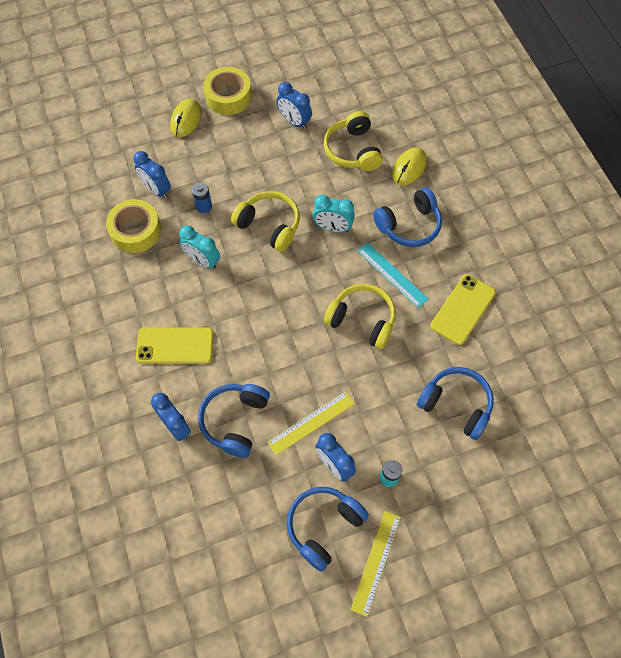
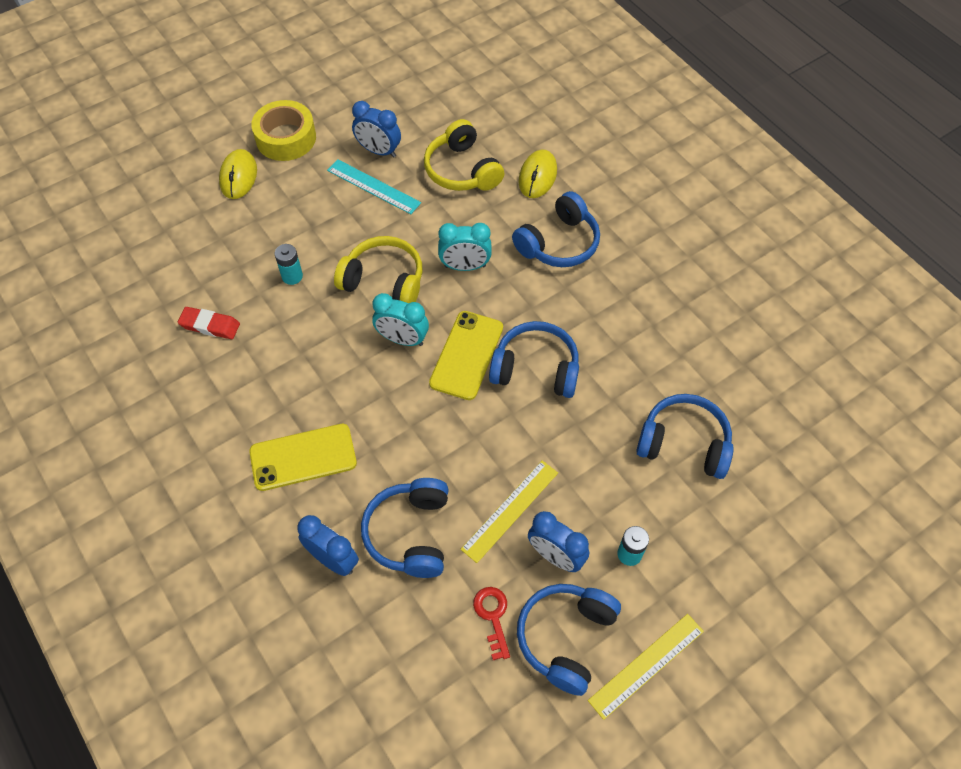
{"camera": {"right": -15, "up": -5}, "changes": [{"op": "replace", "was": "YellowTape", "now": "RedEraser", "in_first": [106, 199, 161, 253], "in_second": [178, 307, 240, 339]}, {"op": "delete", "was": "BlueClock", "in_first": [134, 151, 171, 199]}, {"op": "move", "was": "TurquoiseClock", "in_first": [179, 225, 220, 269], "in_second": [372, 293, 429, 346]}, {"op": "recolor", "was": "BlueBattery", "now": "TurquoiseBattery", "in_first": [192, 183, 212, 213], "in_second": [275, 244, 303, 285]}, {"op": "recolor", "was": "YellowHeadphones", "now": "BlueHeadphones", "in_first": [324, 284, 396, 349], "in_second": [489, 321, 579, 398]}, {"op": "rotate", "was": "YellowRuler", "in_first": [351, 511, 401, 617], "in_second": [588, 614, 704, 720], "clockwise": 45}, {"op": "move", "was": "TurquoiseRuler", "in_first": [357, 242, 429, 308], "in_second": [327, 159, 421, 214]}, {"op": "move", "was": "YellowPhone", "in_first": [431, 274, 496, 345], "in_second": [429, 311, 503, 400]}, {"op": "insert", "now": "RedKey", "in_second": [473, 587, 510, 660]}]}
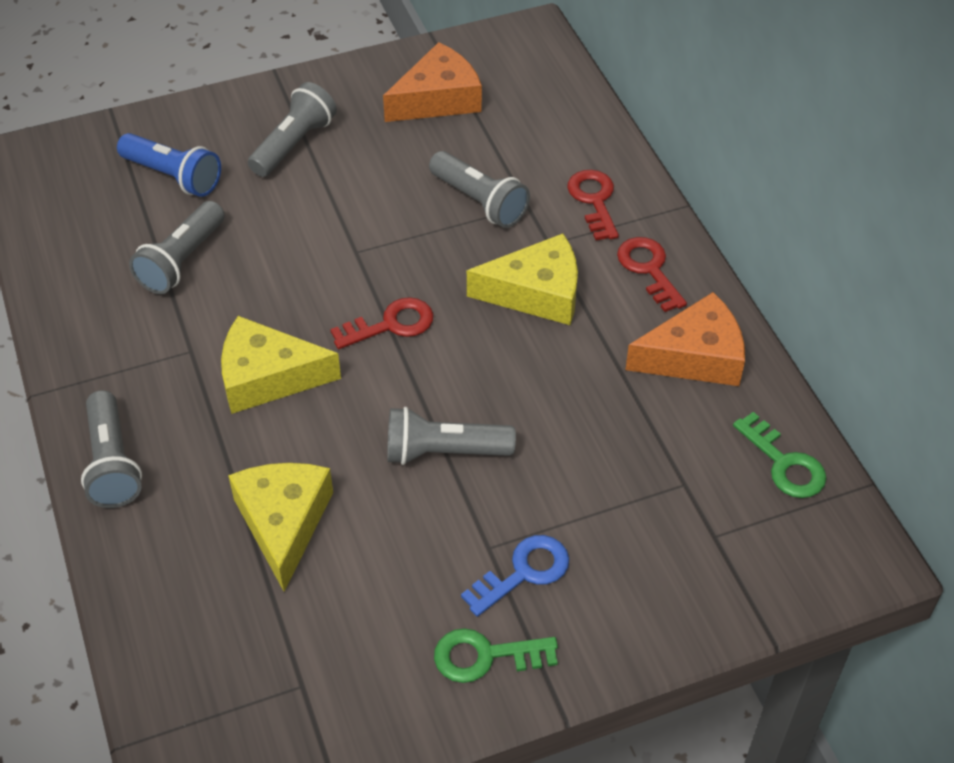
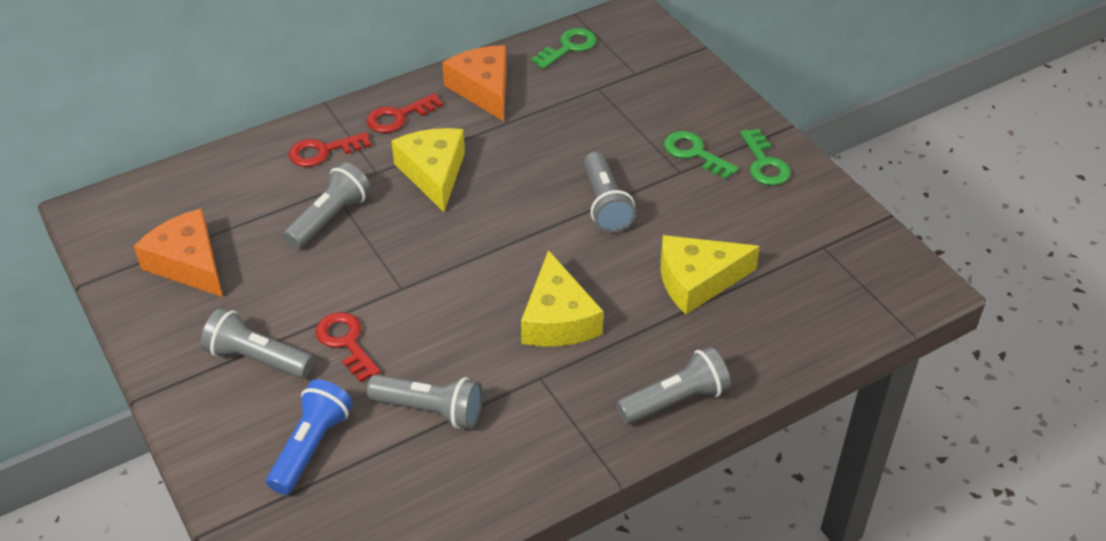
{"camera": {"right": -100, "up": -5}, "changes": [{"op": "move", "was": "RedKey", "in_first": [330, 297, 434, 349], "in_second": [316, 312, 381, 382]}, {"op": "recolor", "was": "BlueKey", "now": "GreenKey", "in_first": [461, 535, 569, 617], "in_second": [664, 131, 738, 179]}]}
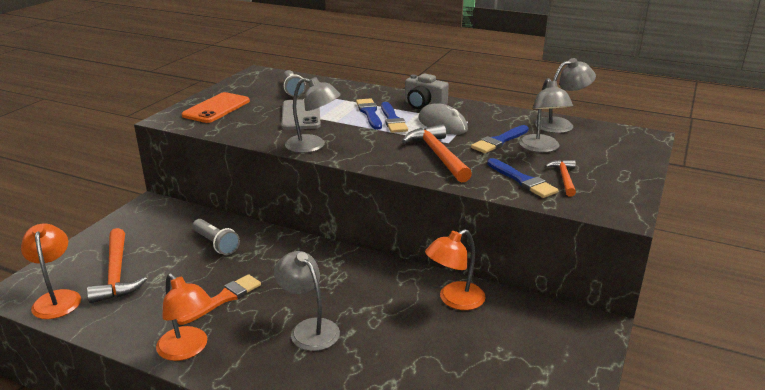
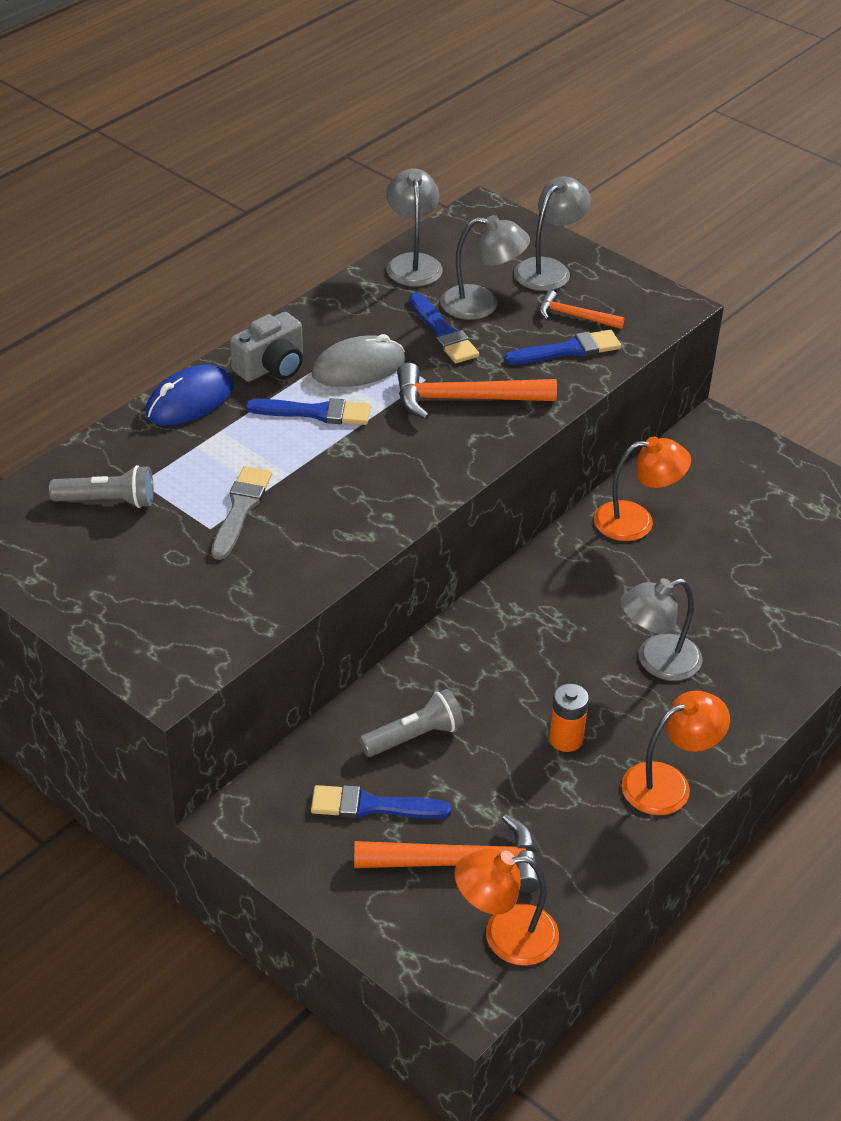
{"camera": {"right": -75, "up": 15}, "changes": [{"op": "replace", "was": "OrangeBrush", "now": "OrangeBattery", "in_first": [177, 274, 261, 325], "in_second": [549, 684, 589, 752]}, {"op": "delete", "was": "OrangePhone", "in_first": [182, 92, 250, 123]}, {"op": "replace", "was": "GreyPhone", "now": "GreyBrush", "in_first": [281, 99, 321, 130], "in_second": [211, 466, 272, 560]}, {"op": "move", "was": "GreyLamp", "in_first": [285, 77, 341, 153], "in_second": [514, 176, 591, 291]}, {"op": "move", "was": "BlueBrush", "in_first": [356, 98, 382, 130], "in_second": [311, 785, 451, 819]}, {"op": "rotate", "was": "OrangeLamp", "in_first": [425, 229, 486, 310], "in_second": [594, 437, 691, 541], "clockwise": -75}, {"op": "insert", "now": "BlueMouse", "in_second": [146, 365, 233, 425]}]}
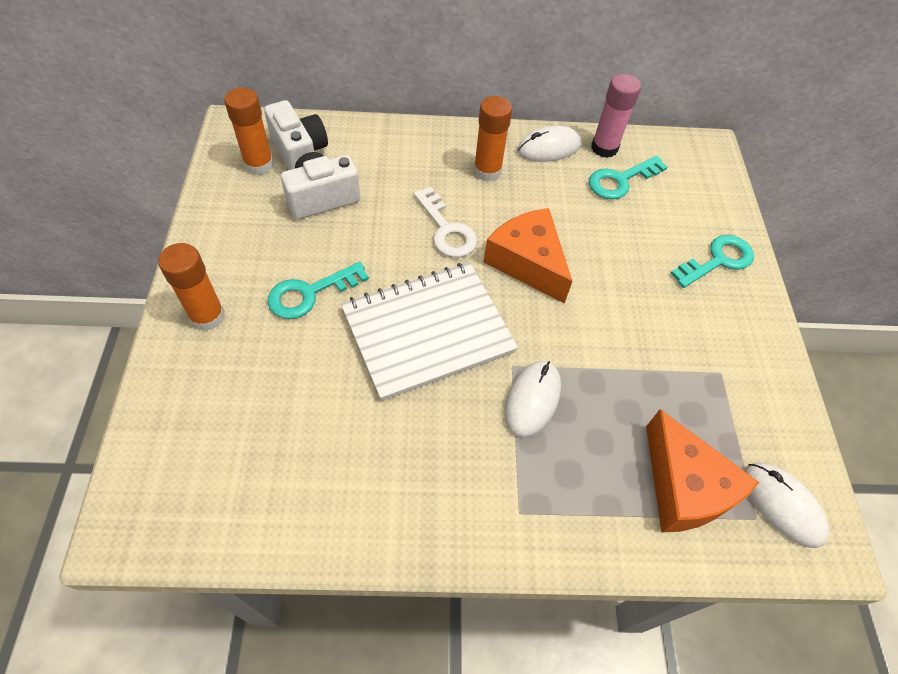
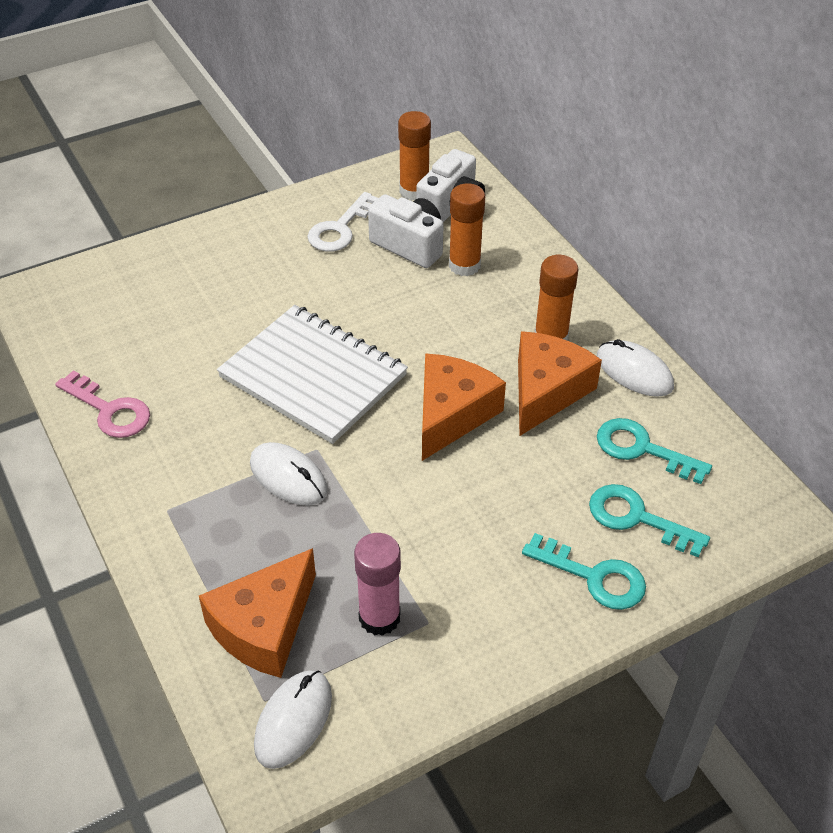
{"camera": {"right": 65, "up": -10}, "changes": [{"op": "move", "was": "OrangeGlueStick", "in_first": [158, 243, 225, 331], "in_second": [449, 183, 485, 276]}, {"op": "move", "was": "TurquoiseKey", "in_first": [267, 262, 369, 319], "in_second": [589, 484, 710, 557]}, {"op": "move", "was": "WhiteKey", "in_first": [413, 187, 477, 257], "in_second": [307, 192, 378, 252]}, {"op": "rotate", "was": "WhiteMouse", "in_first": [505, 361, 561, 438], "in_second": [250, 442, 328, 506], "clockwise": 45}, {"op": "move", "was": "PinkGlueStick", "in_first": [591, 74, 641, 158], "in_second": [354, 533, 401, 636]}, {"op": "insert", "now": "PinkKey", "in_second": [55, 370, 150, 438]}, {"op": "insert", "now": "OrangeCheese", "in_second": [518, 331, 602, 436]}]}
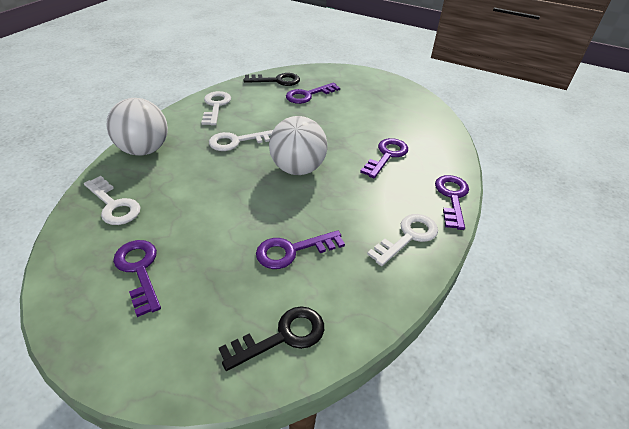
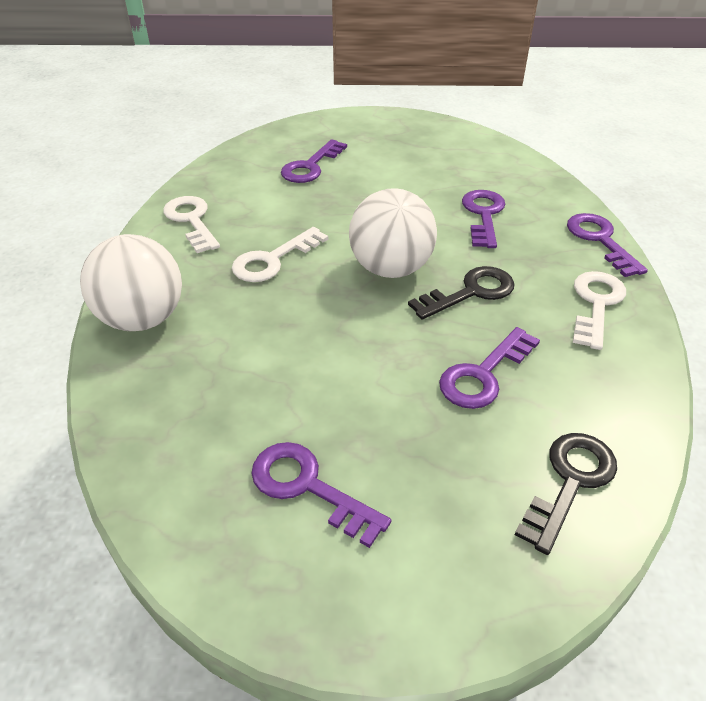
{"camera": {"right": -25, "up": 0}, "changes": [{"op": "delete", "was": "WhiteKey", "in_first": [84, 176, 141, 225]}, {"op": "move", "was": "BlackKey", "in_first": [244, 73, 300, 86], "in_second": [408, 266, 515, 320]}]}
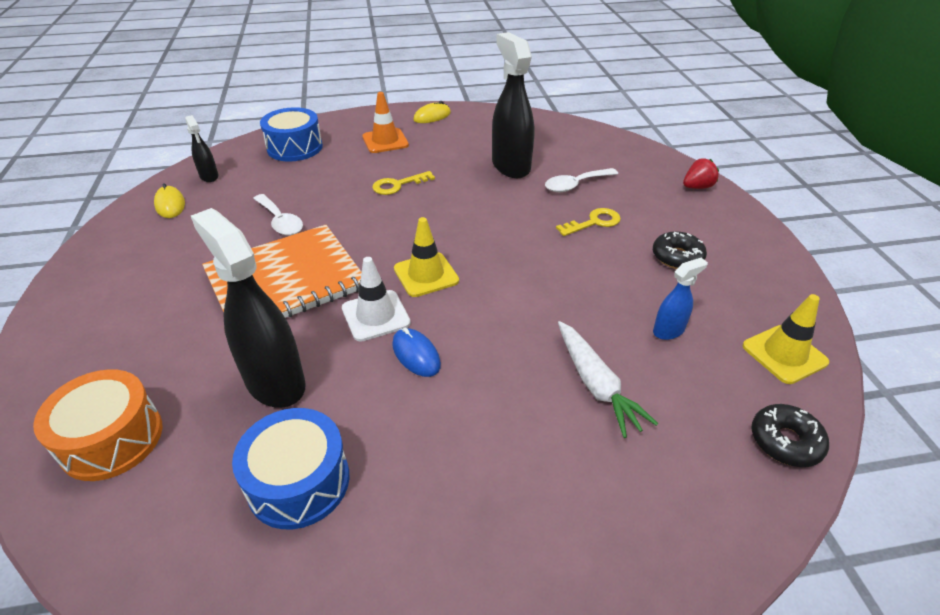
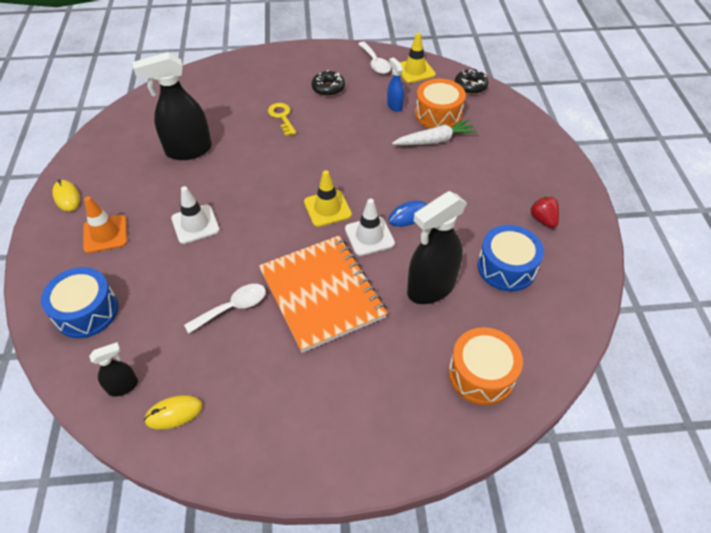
{"camera": {"right": -85, "up": 10}, "changes": [{"op": "replace", "was": "YellowKey", "now": "WhiteTrafficCone", "in_first": [372, 171, 435, 195], "in_second": [171, 186, 220, 244]}, {"op": "move", "was": "WhiteSpoon", "in_first": [545, 168, 618, 192], "in_second": [358, 42, 391, 74]}, {"op": "move", "was": "RedStrawberry", "in_first": [683, 158, 719, 189], "in_second": [530, 197, 559, 228]}, {"op": "insert", "now": "OrangeDrum", "in_second": [415, 79, 466, 129]}]}
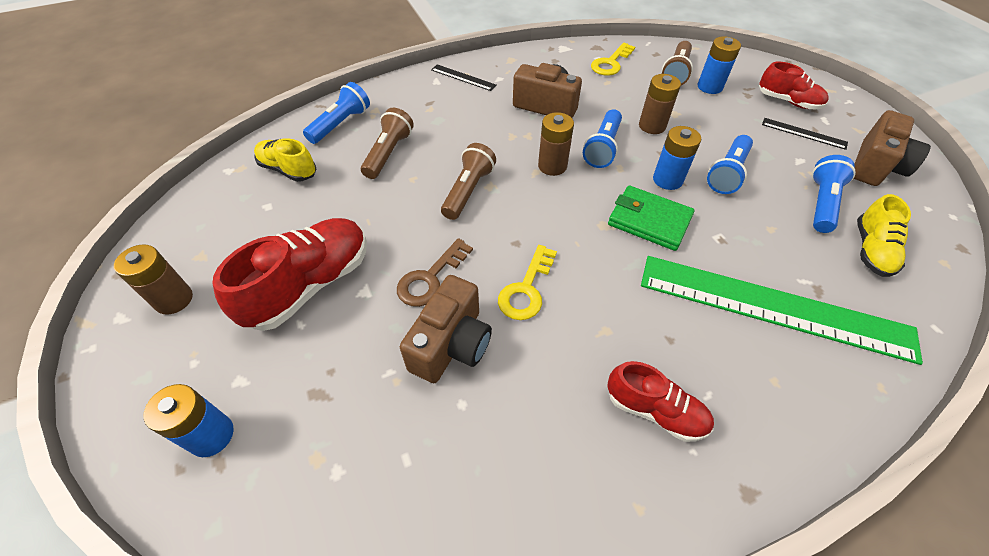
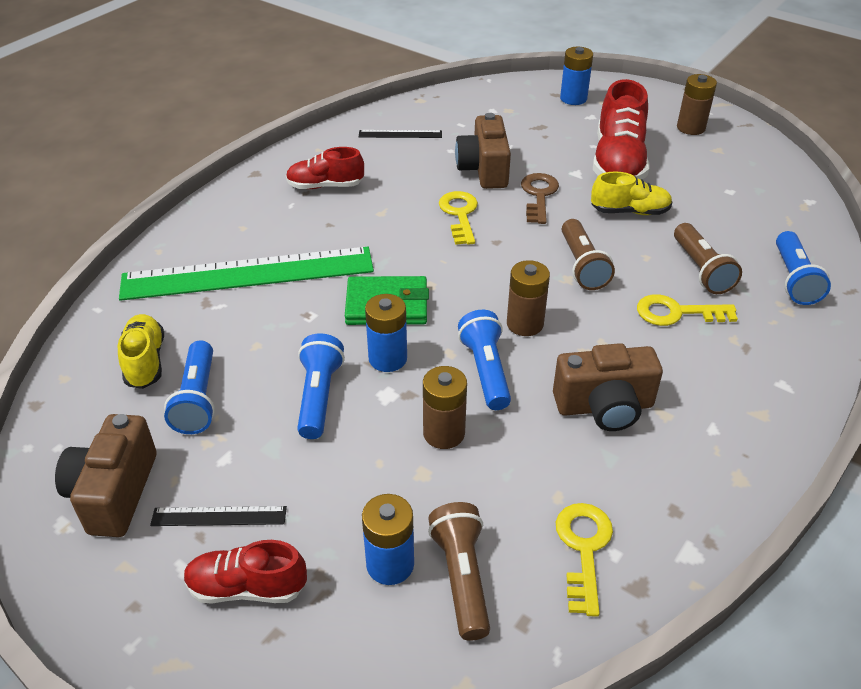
{"camera": {"right": 150, "up": -10}, "changes": [{"op": "move", "was": "YellowShoe", "in_first": [254, 138, 316, 182], "in_second": [591, 171, 672, 215]}, {"op": "move", "was": "BlackRuler", "in_first": [431, 64, 497, 91], "in_second": [359, 130, 442, 138]}, {"op": "insert", "now": "YellowKey", "in_second": [637, 294, 738, 326]}]}
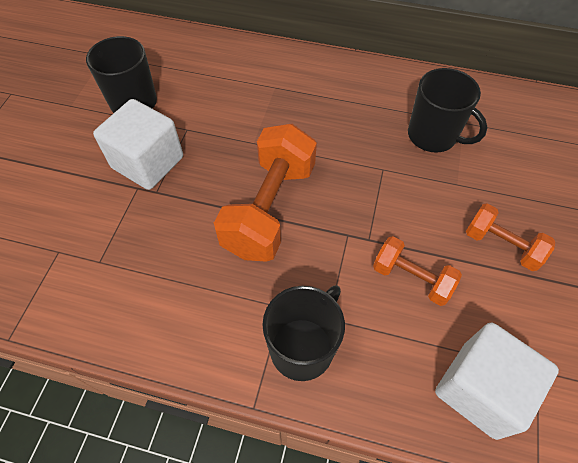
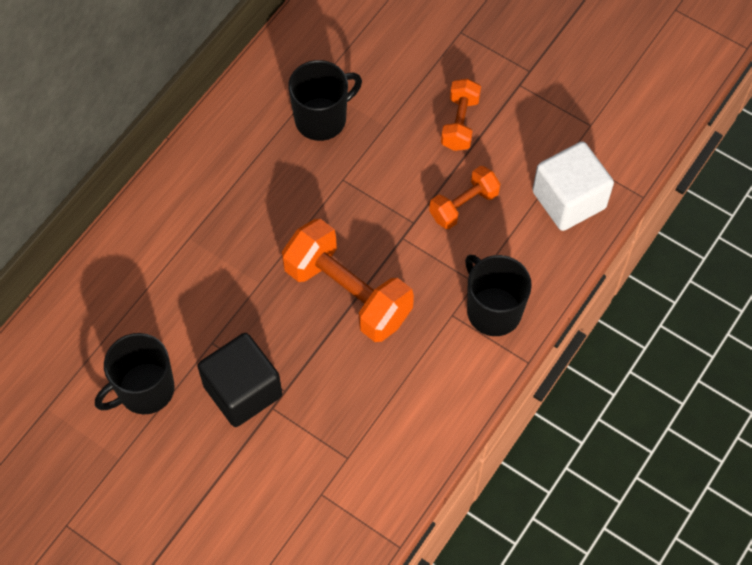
{"camera": {"right": -70, "up": 5}, "changes": [{"op": "recolor", "was": "WhiteCube", "now": "BlackCube", "in_first": [93, 99, 183, 190], "in_second": [197, 333, 282, 427]}, {"op": "rotate", "was": "OrangeDumbbell", "in_first": [466, 203, 555, 271], "in_second": [441, 78, 481, 151], "clockwise": -45}]}
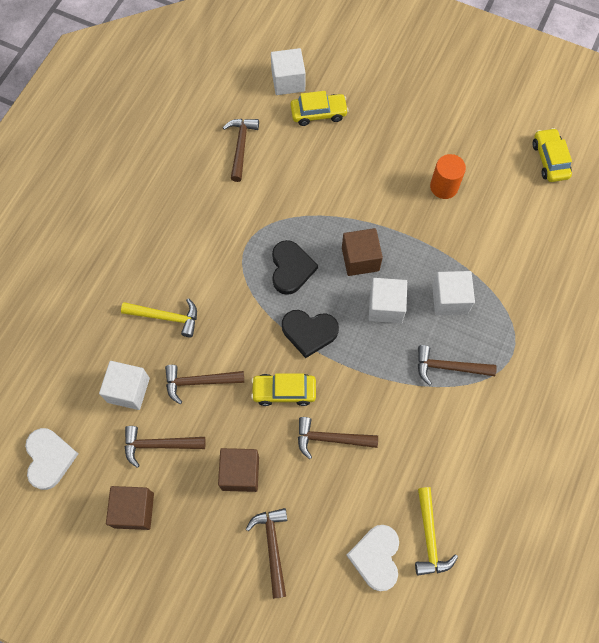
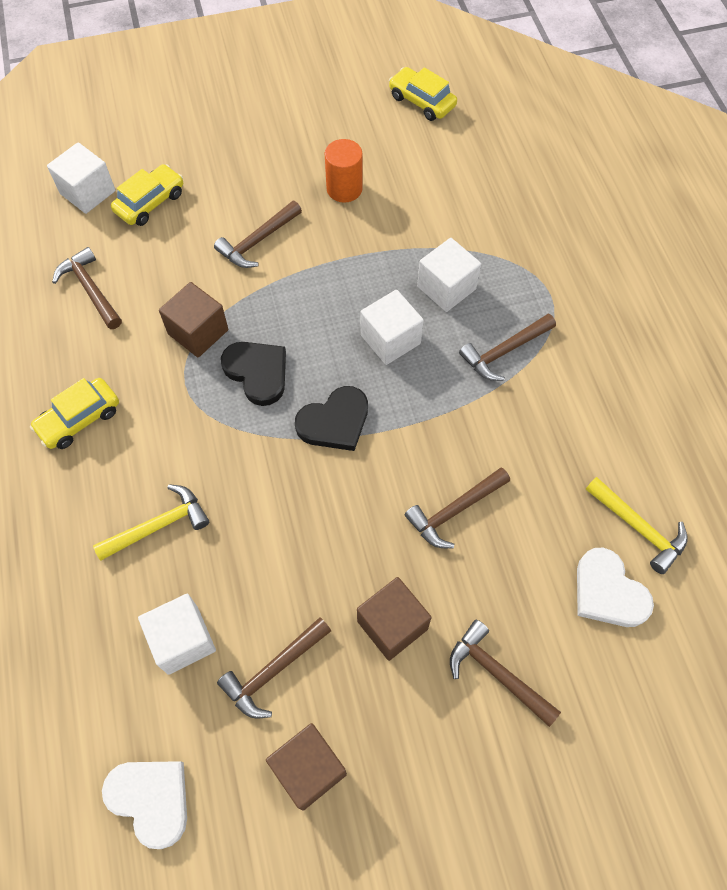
{"camera": {"right": -40, "up": -5}, "changes": [{"op": "move", "was": "BrownHammer", "in_first": [165, 365, 244, 404], "in_second": [214, 201, 302, 268]}, {"op": "move", "was": "YellowCar", "in_first": [251, 374, 316, 406], "in_second": [30, 378, 119, 449]}, {"op": "move", "was": "BrownCube", "in_first": [342, 228, 383, 276], "in_second": [159, 282, 228, 358]}]}
